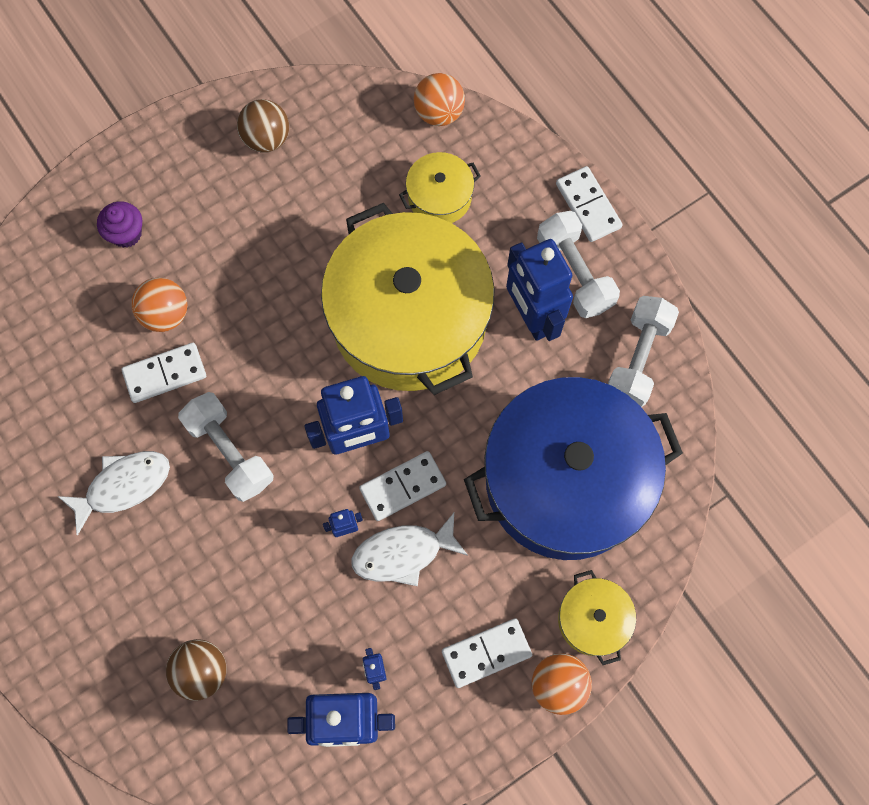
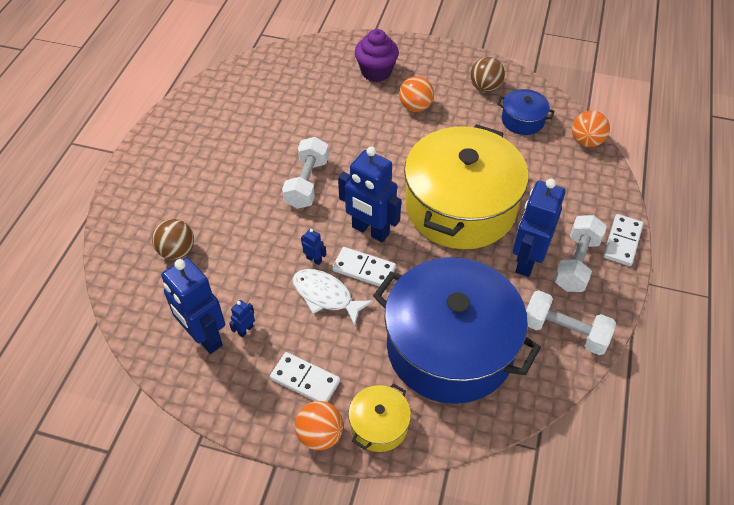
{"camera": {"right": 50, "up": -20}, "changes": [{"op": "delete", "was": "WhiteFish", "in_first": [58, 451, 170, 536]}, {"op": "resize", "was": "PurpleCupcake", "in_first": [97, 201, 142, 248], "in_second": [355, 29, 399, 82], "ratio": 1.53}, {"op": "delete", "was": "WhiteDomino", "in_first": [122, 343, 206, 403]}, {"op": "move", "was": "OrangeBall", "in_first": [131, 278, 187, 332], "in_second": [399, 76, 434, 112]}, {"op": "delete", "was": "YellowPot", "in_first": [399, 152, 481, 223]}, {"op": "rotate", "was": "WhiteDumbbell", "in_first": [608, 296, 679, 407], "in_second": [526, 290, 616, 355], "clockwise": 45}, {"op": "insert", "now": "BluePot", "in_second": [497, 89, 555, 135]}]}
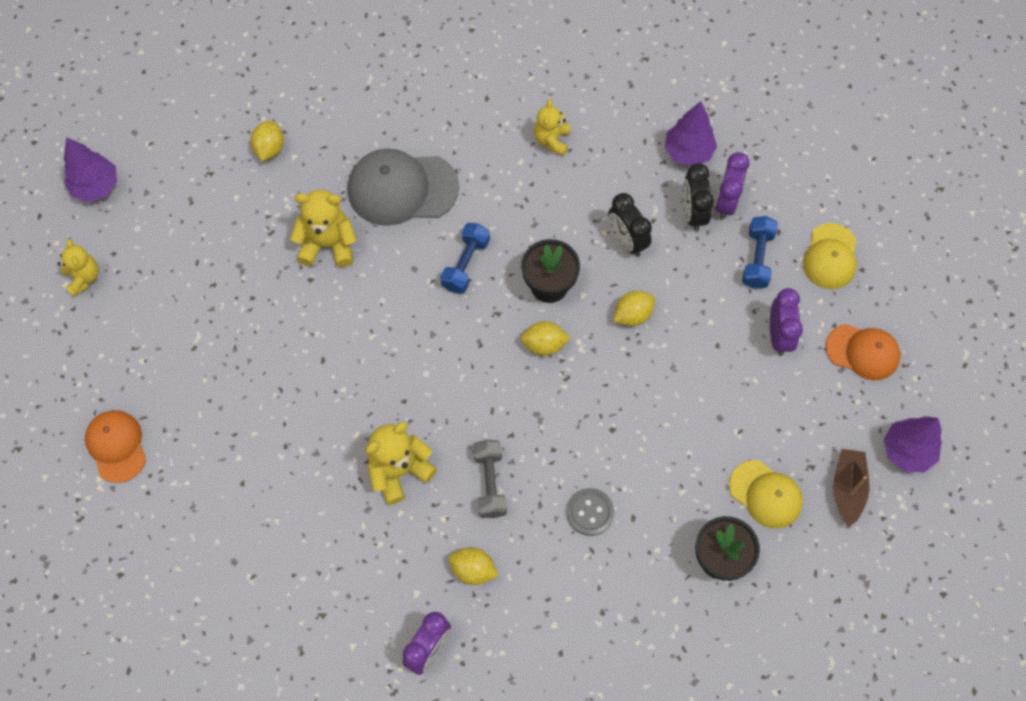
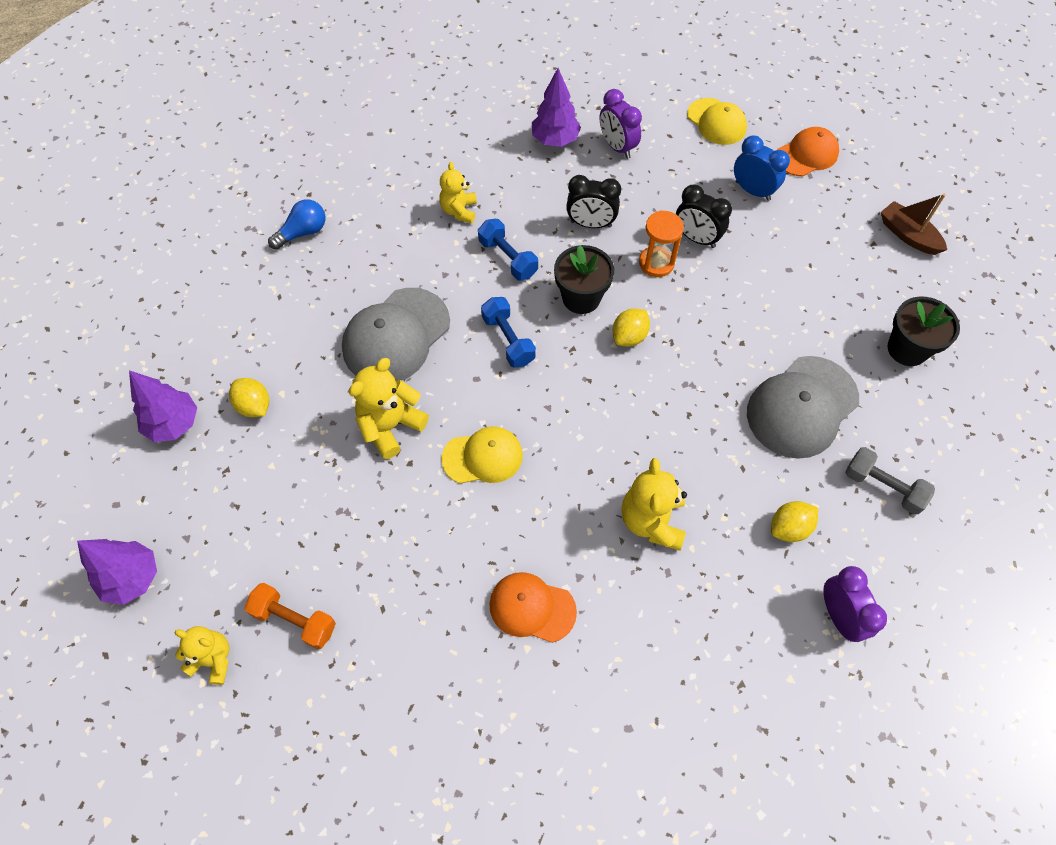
{"camera": {"right": -50, "up": -5}, "changes": [{"op": "move", "was": "OrangeCap", "in_first": [85, 410, 146, 483], "in_second": [489, 572, 577, 643]}, {"op": "move", "was": "GreyDumbbell", "in_first": [473, 439, 507, 518], "in_second": [845, 447, 935, 515]}, {"op": "rotate", "was": "YellowTeddyBear", "in_first": [534, 99, 570, 156], "in_second": [439, 162, 477, 223], "clockwise": 45}, {"op": "replace", "was": "GreyButton", "now": "GreyCap", "in_first": [567, 488, 614, 536], "in_second": [747, 356, 859, 459]}, {"op": "replace", "was": "YellowLemon", "now": "OrangeHourglass", "in_first": [614, 291, 655, 326], "in_second": [639, 210, 684, 277]}, {"op": "move", "was": "BlackClock", "in_first": [683, 163, 714, 231], "in_second": [676, 184, 732, 248]}, {"op": "move", "was": "YellowCap", "in_first": [729, 460, 803, 529], "in_second": [442, 426, 523, 484]}, {"op": "move", "was": "BlueDumbbell", "in_first": [742, 216, 778, 289], "in_second": [478, 219, 538, 281]}, {"op": "recolor", "was": "PurpleClock", "now": "BlueClock", "in_first": [770, 288, 803, 356], "in_second": [734, 136, 790, 201]}, {"op": "move", "was": "PurpleTree", "in_first": [884, 416, 942, 473], "in_second": [129, 370, 197, 442]}, {"op": "insert", "now": "OrangeDumbbell", "in_second": [244, 583, 336, 649]}, {"op": "insert", "now": "BlueLightBulb", "in_second": [268, 199, 325, 250]}]}
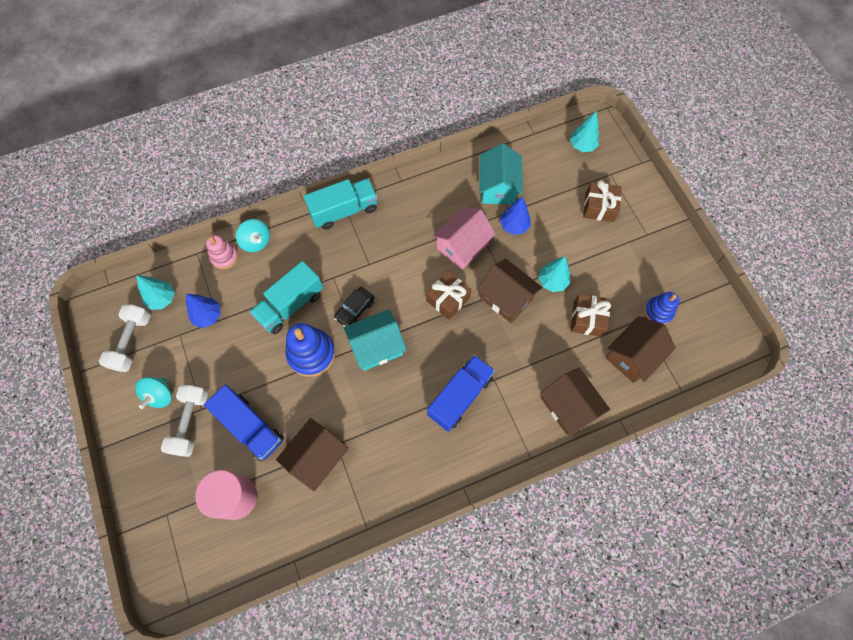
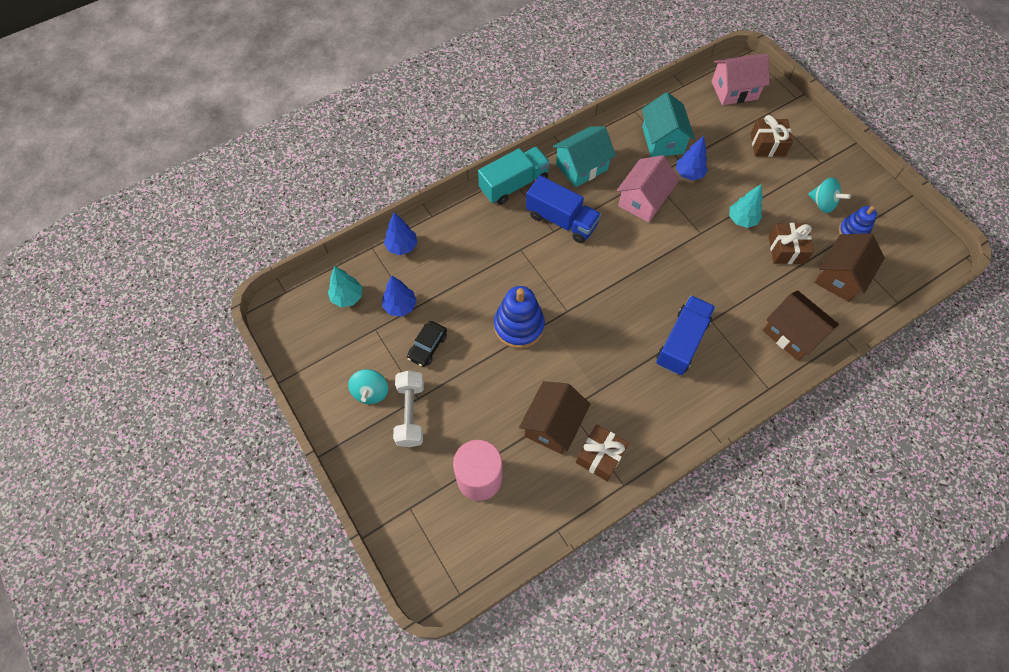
{"camera": {"right": -10, "up": -5}, "changes": [{"op": "delete", "was": "WhiteDumbbell", "in_first": [99, 304, 150, 372]}, {"op": "move", "was": "BlueTruck", "in_first": [204, 385, 284, 461], "in_second": [526, 175, 601, 243]}, {"op": "replace", "was": "PinkStackingToy", "now": "BlueTree", "in_first": [206, 235, 238, 269], "in_second": [384, 213, 417, 255]}, {"op": "move", "was": "TurquoiseSpinningTop", "in_first": [236, 219, 270, 252], "in_second": [808, 177, 851, 213]}, {"op": "delete", "was": "TurquoiseTruck", "in_first": [249, 261, 323, 334]}, {"op": "move", "was": "BlackCar", "in_first": [334, 287, 374, 327], "in_second": [407, 321, 447, 367]}, {"op": "move", "was": "TurquoiseHouse", "in_first": [344, 309, 407, 371], "in_second": [553, 126, 616, 187]}, {"op": "move", "was": "BrownGift", "in_first": [426, 271, 471, 320], "in_second": [576, 425, 629, 481]}, {"op": "delete", "was": "BrownHouse", "in_first": [477, 259, 543, 323]}, {"op": "replace", "was": "TurquoiseTree", "now": "PinkHouse", "in_first": [570, 111, 599, 152], "in_second": [712, 54, 770, 105]}]}
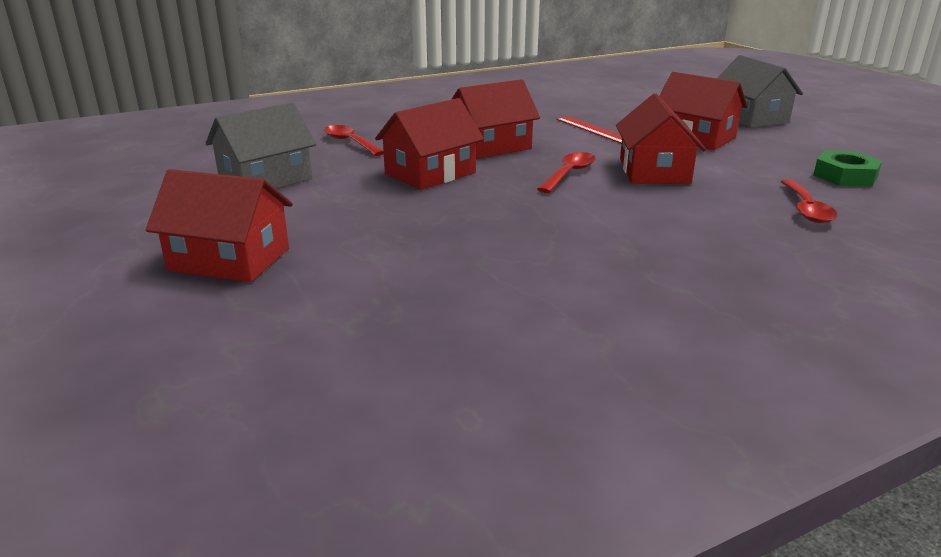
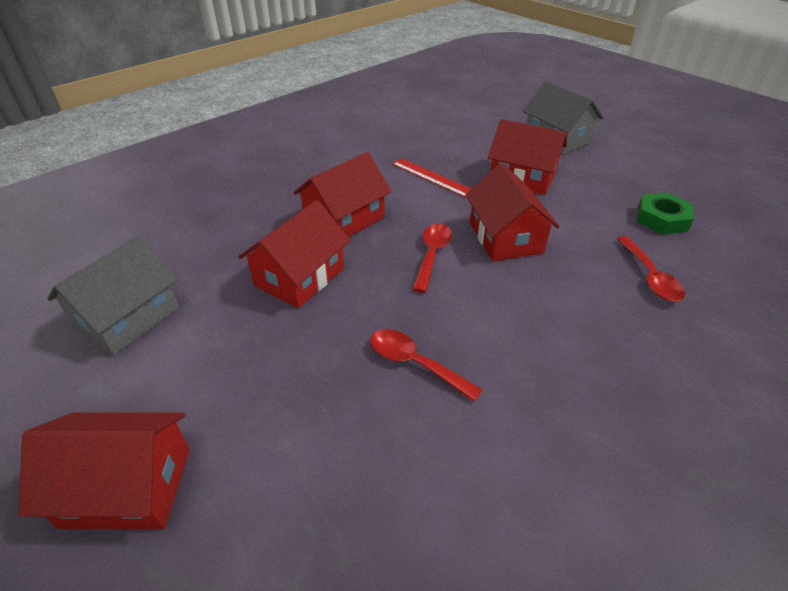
{"camera": {"right": -15, "up": 15}, "changes": [{"op": "move", "was": "RedSpoon", "in_first": [324, 125, 384, 156], "in_second": [370, 329, 482, 402]}]}
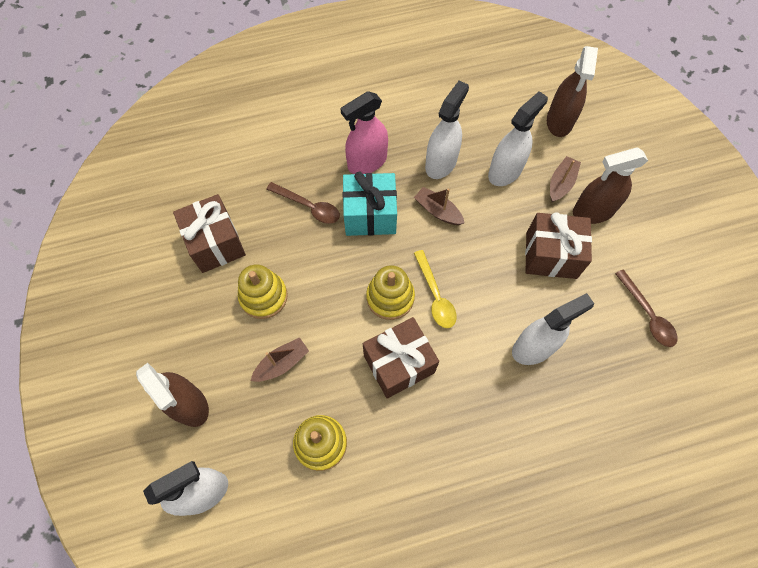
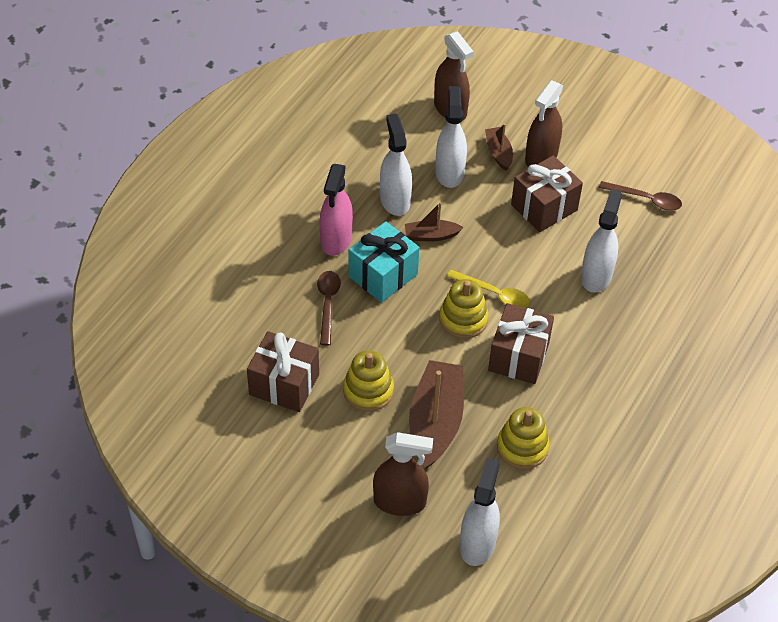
{"camera": {"right": -45, "up": -15}, "changes": [{"op": "resize", "was": "BrownBoat", "in_first": [251, 337, 309, 382], "in_second": [409, 360, 464, 469], "ratio": 1.96}, {"op": "rotate", "was": "BrownSpoon", "in_first": [266, 182, 340, 224], "in_second": [317, 271, 341, 346], "clockwise": -75}]}
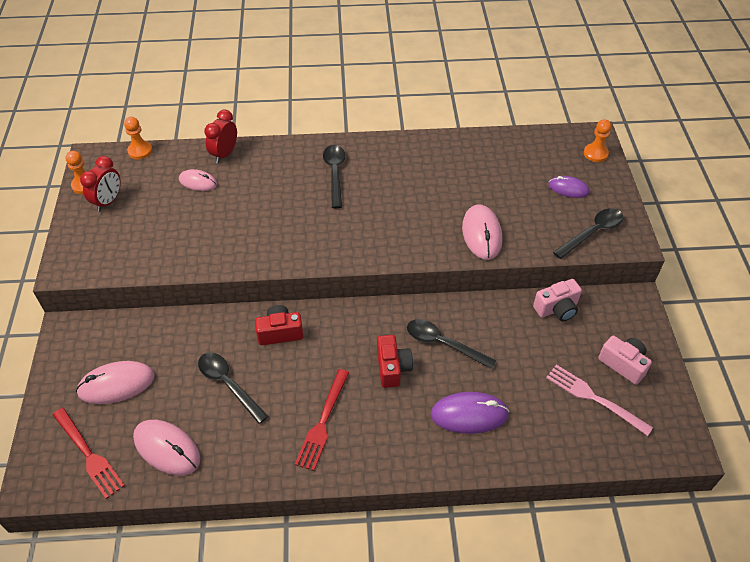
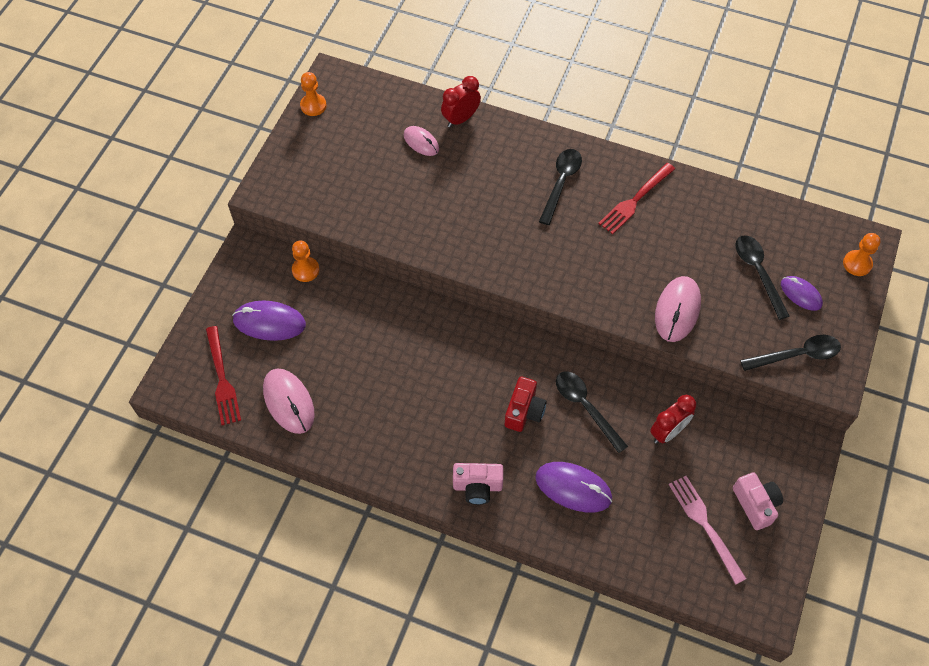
{"camera": {"right": 25, "up": 10}, "changes": [{"op": "recolor", "was": "PinkMouse", "now": "PurpleMouse", "in_first": [76, 361, 155, 404], "in_second": [232, 300, 306, 341]}, {"op": "move", "was": "RedClock", "in_first": [80, 156, 121, 212], "in_second": [650, 395, 696, 444]}, {"op": "move", "was": "OrangePawn", "in_first": [124, 117, 152, 159], "in_second": [292, 240, 319, 282]}, {"op": "move", "was": "BlackSpoon", "in_first": [198, 353, 268, 424], "in_second": [735, 235, 789, 320]}, {"op": "delete", "was": "RedCamera", "in_first": [255, 305, 303, 345]}, {"op": "move", "was": "RedFork", "in_first": [295, 369, 349, 471], "in_second": [598, 163, 675, 234]}, {"op": "move", "was": "PinkCamera", "in_first": [533, 279, 582, 321], "in_second": [453, 463, 503, 505]}]}
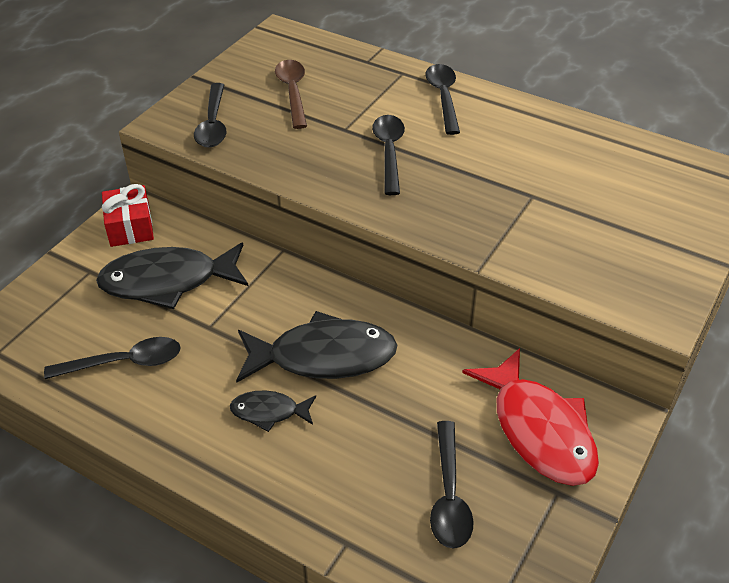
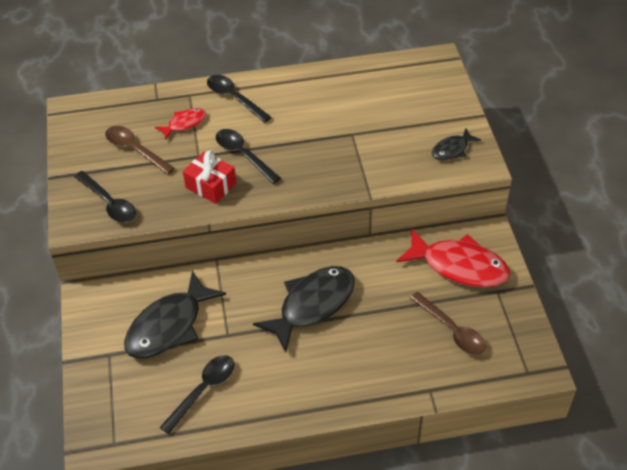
{"camera": {"right": -40, "up": 5}, "changes": [{"op": "move", "was": "RedGift", "in_first": [102, 184, 154, 247], "in_second": [183, 151, 236, 204]}, {"op": "move", "was": "BlackFish", "in_first": [230, 391, 316, 432], "in_second": [432, 128, 481, 160]}, {"op": "recolor", "was": "BlackSpoon", "now": "BrownSpoon", "in_first": [430, 421, 474, 548], "in_second": [410, 292, 486, 355]}, {"op": "insert", "now": "RedFish", "in_second": [155, 108, 206, 140]}]}
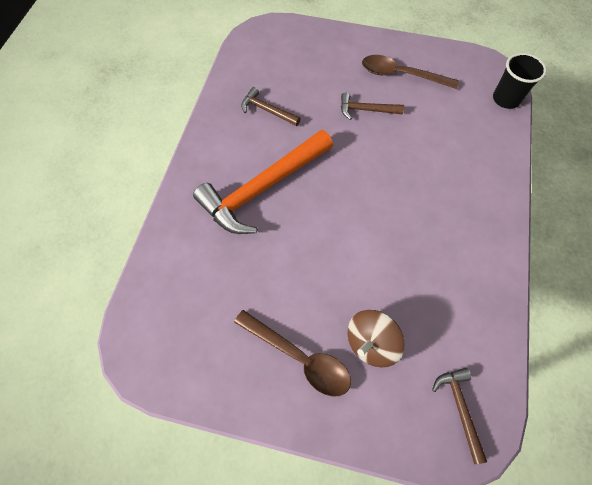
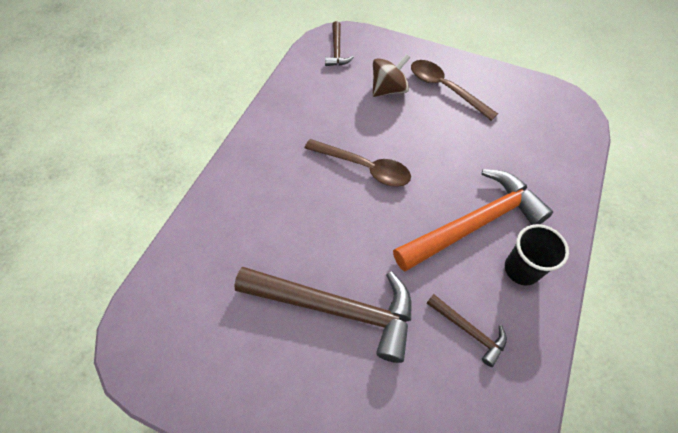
{"camera": {"right": -170, "up": -5}, "changes": [{"op": "resize", "was": "BrownHammer", "in_first": [341, 92, 404, 120], "in_second": [234, 267, 411, 363], "ratio": 2.13}, {"op": "move", "was": "BrownSpoon", "in_first": [362, 55, 459, 89], "in_second": [305, 139, 411, 187]}, {"op": "move", "was": "BlackCup", "in_first": [493, 53, 547, 109], "in_second": [505, 224, 569, 285]}]}
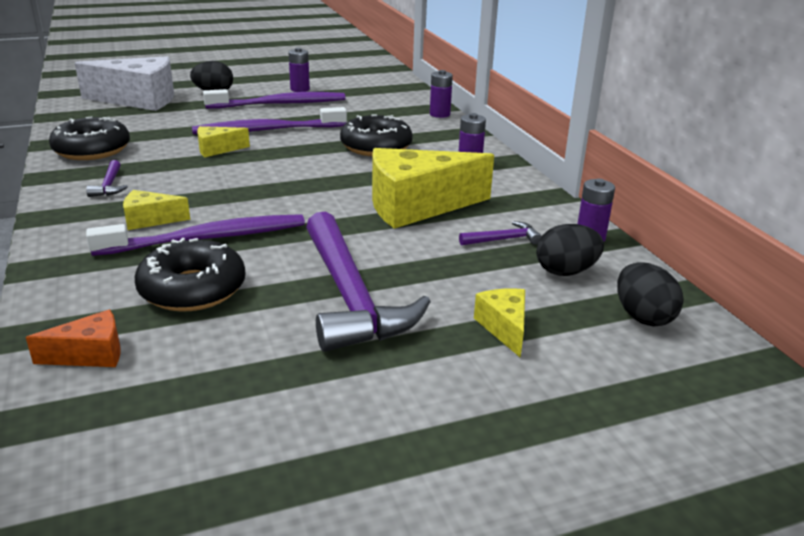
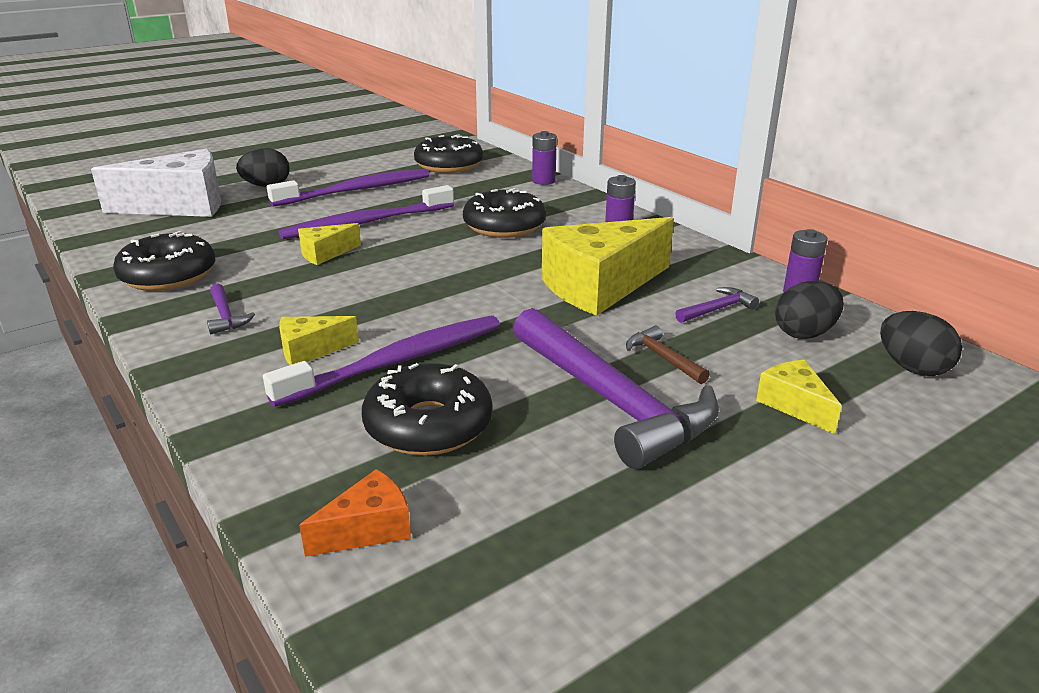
{"camera": {"right": -15, "up": 0}, "changes": [{"op": "delete", "was": "PurpleBattery", "in_first": [288, 48, 310, 92]}, {"op": "insert", "now": "BlackDonut", "in_second": [414, 134, 483, 173]}, {"op": "insert", "now": "BrownHammer", "in_second": [626, 326, 710, 384]}]}
